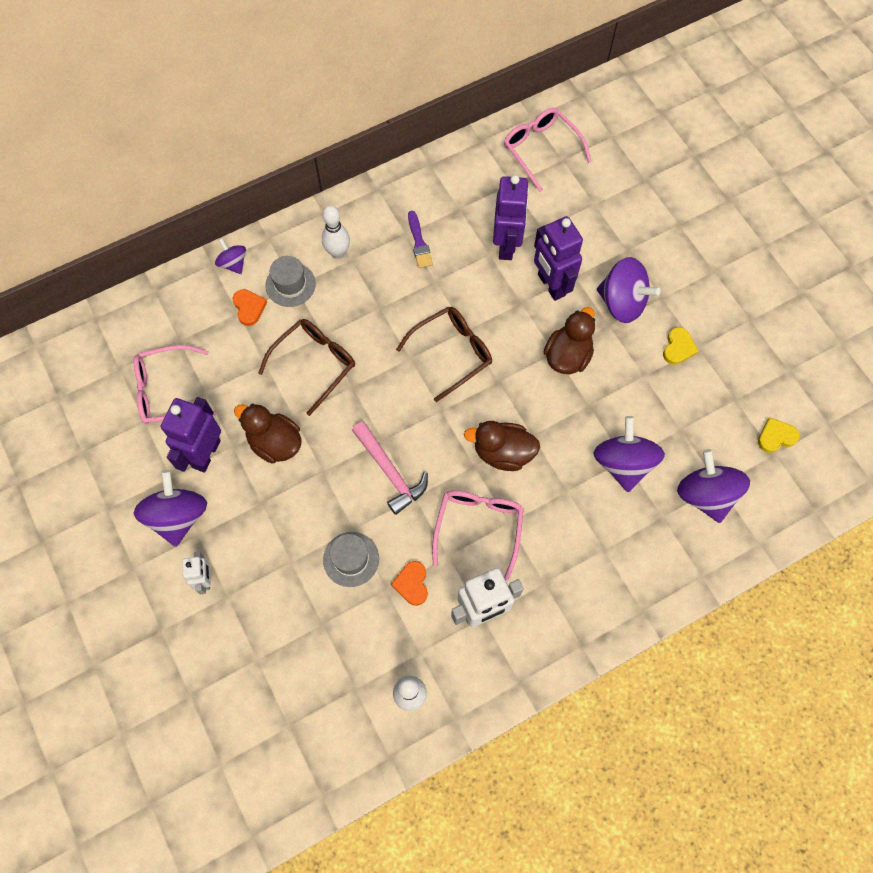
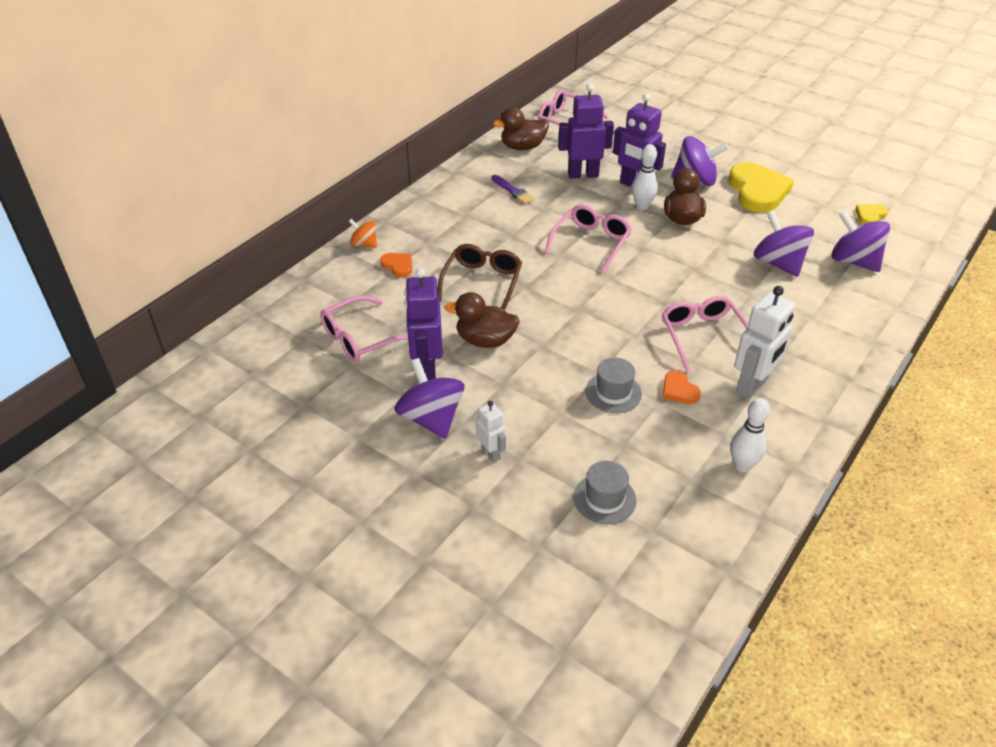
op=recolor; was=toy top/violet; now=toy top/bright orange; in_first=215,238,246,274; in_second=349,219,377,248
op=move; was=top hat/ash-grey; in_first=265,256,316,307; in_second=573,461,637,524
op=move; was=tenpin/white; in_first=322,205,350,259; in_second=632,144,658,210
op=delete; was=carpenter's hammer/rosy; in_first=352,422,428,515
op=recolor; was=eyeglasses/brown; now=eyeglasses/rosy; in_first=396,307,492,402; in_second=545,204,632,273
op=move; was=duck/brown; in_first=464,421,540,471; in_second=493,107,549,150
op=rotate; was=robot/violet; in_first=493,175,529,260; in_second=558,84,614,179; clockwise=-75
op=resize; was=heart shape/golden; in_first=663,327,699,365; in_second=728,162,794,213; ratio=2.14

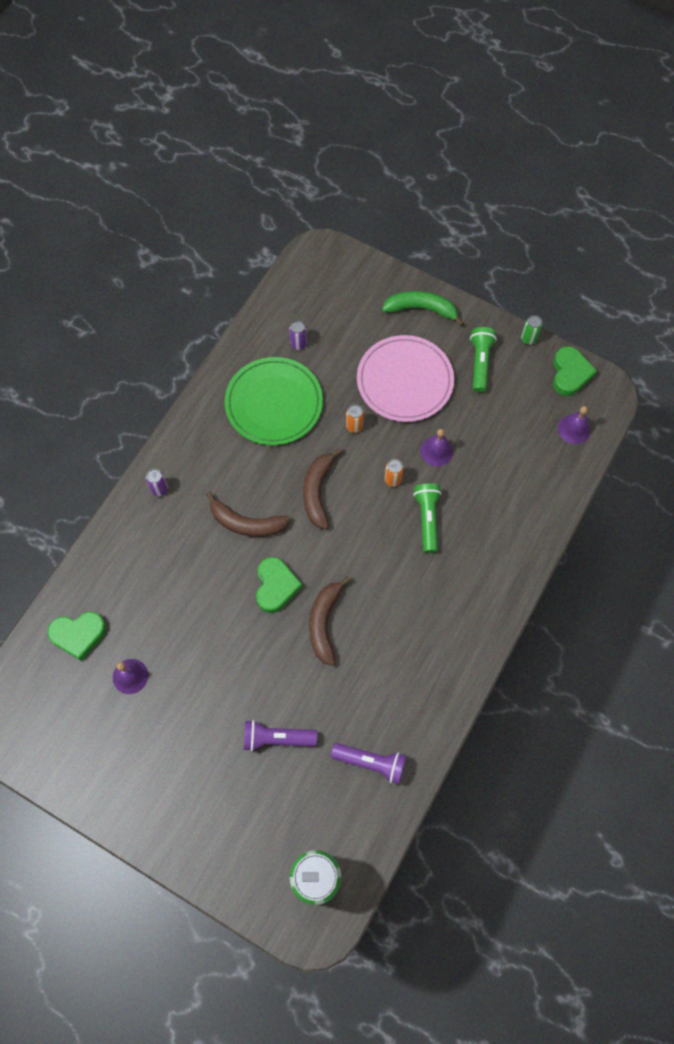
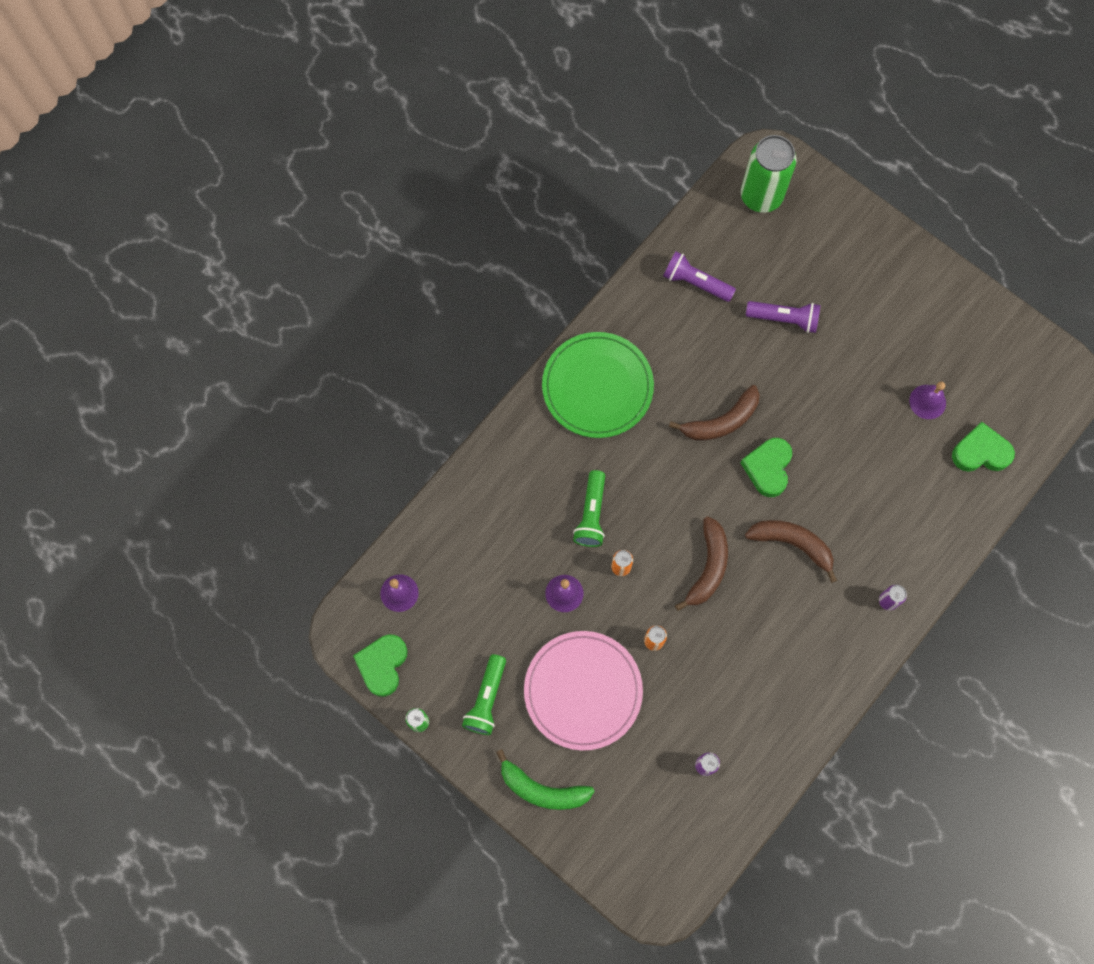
op=move; was=plate/leaf-green; in_first=224,357,323,445; in_second=542,332,654,438
op=rotate; was=toy banana/brown; in_first=309,576,351,666; in_second=669,385,760,441; clockwise=45

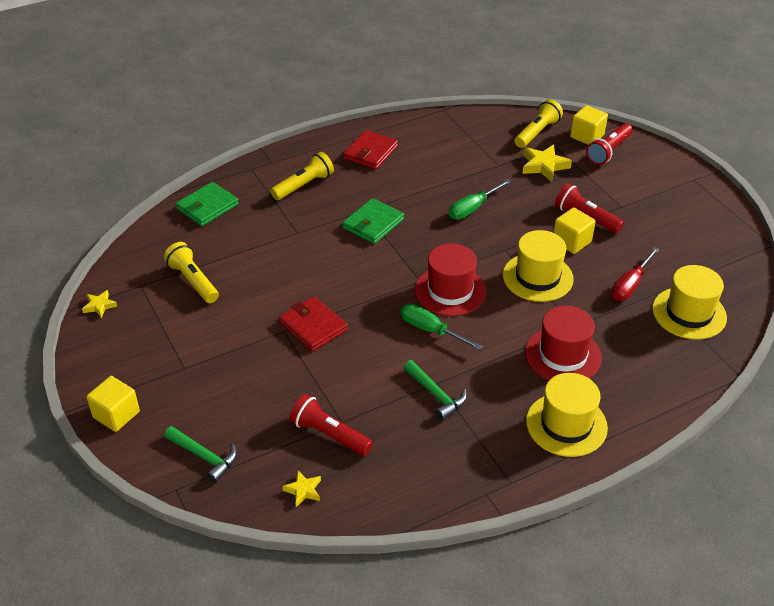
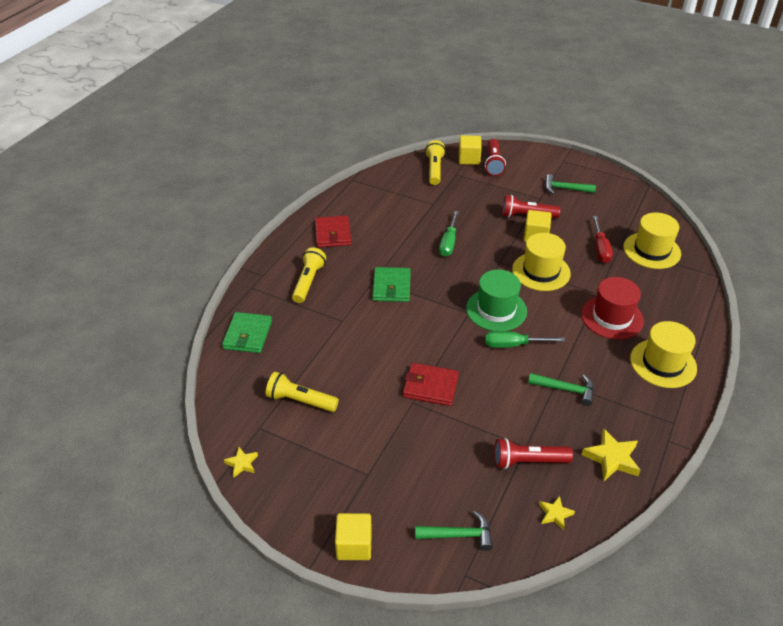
op=recolor; was=top hat/crimson; now=top hat/leaf-green; in_first=415,243,486,316; in_second=466,270,527,331
op=move; was=star/golden; in_first=523,144,572,182; in_second=582,428,641,481
op=insert; now=carpenter's hammer/leaf-green; in_second=545,174,596,194

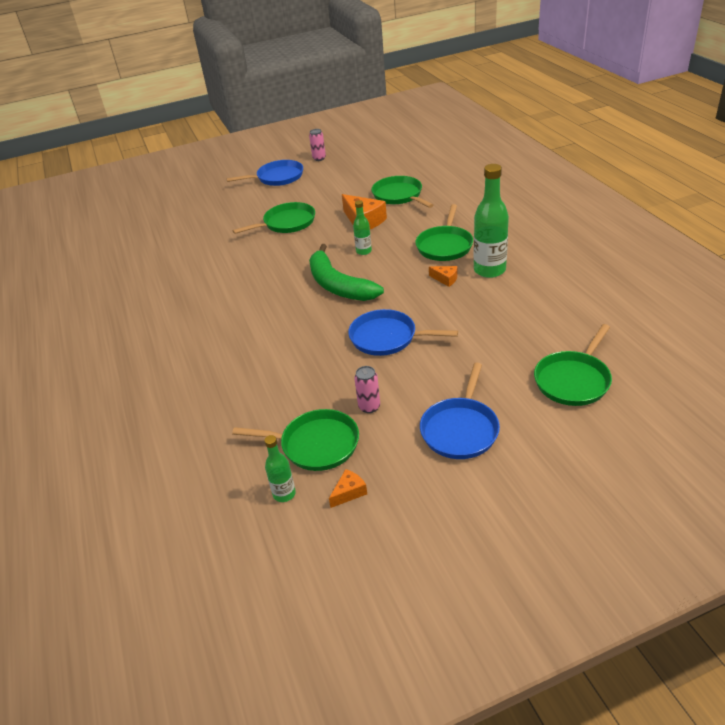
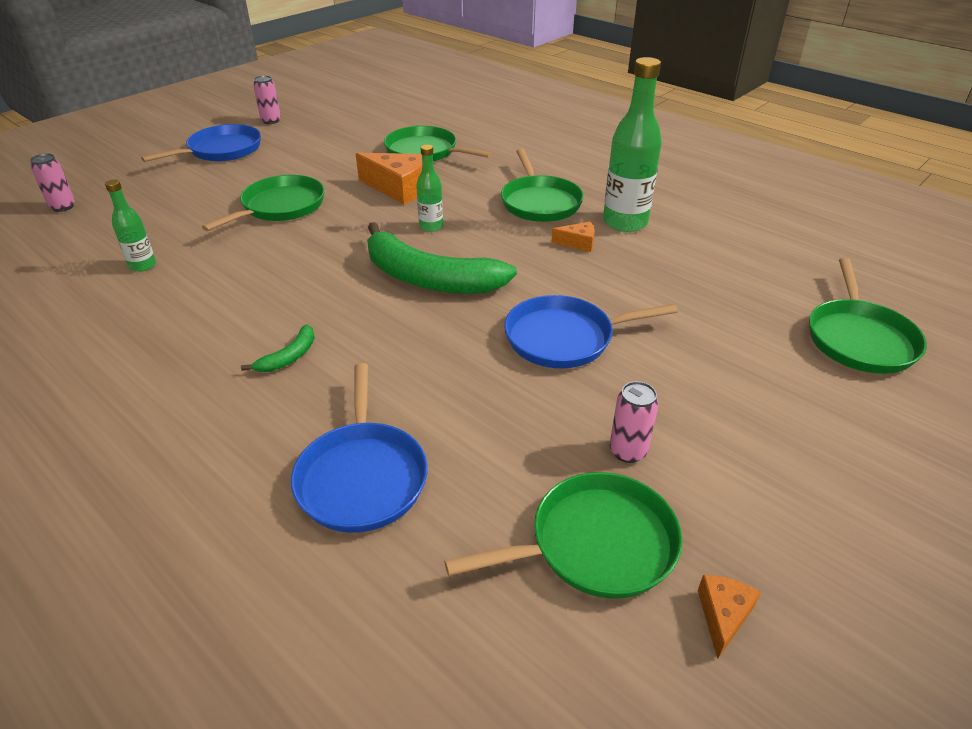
op=move; was=flask/leaf-green; in_first=264,435,296,502; in_second=105,179,156,272
op=move; was=skillet/royal blue; in_first=420,362,500,459; in_second=291,363,428,533
op=insert; now=soda can/rosy; in_second=30,153,75,212
op=insert; now=toy banana/leaf-green; in_second=241,324,315,372

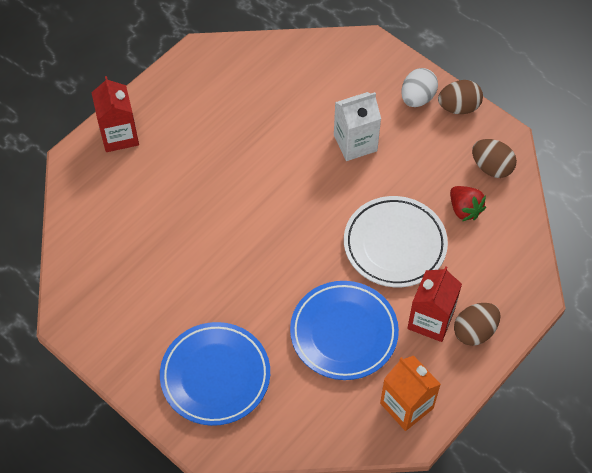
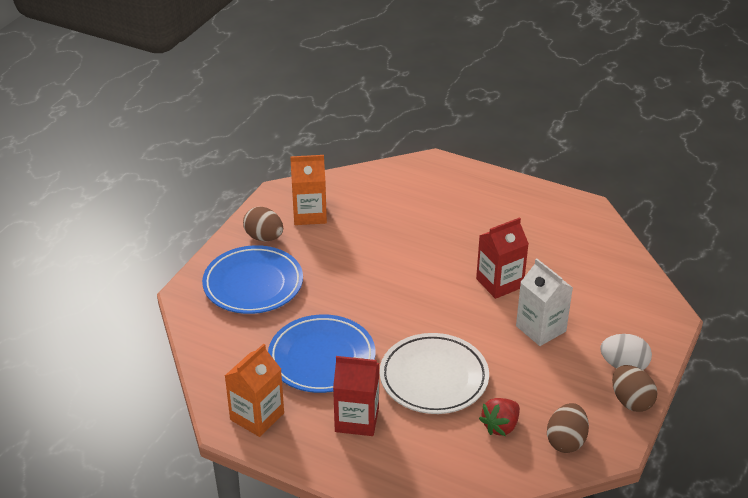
op=move; was=juice carton/crimson; in_first=91,76,139,152; in_second=476,217,529,299
op=move; was=egg/brown; in_first=454,303,501,346; in_second=243,207,283,241
op=insert; now=juice carton/bright orange; in_second=290,155,327,225

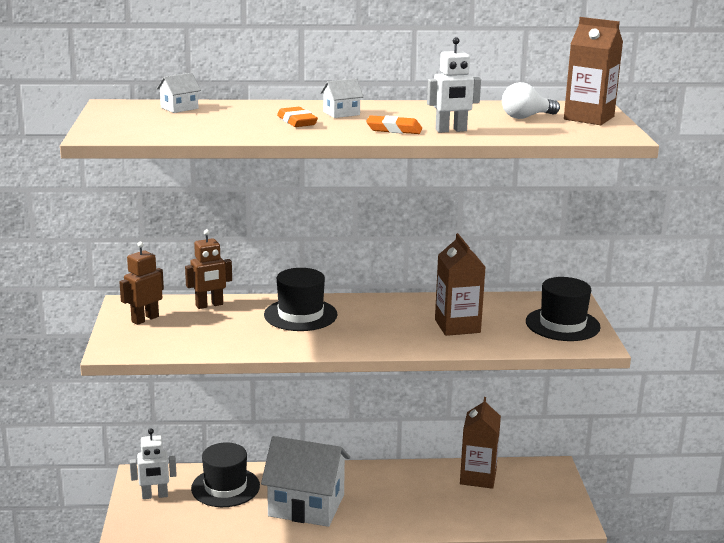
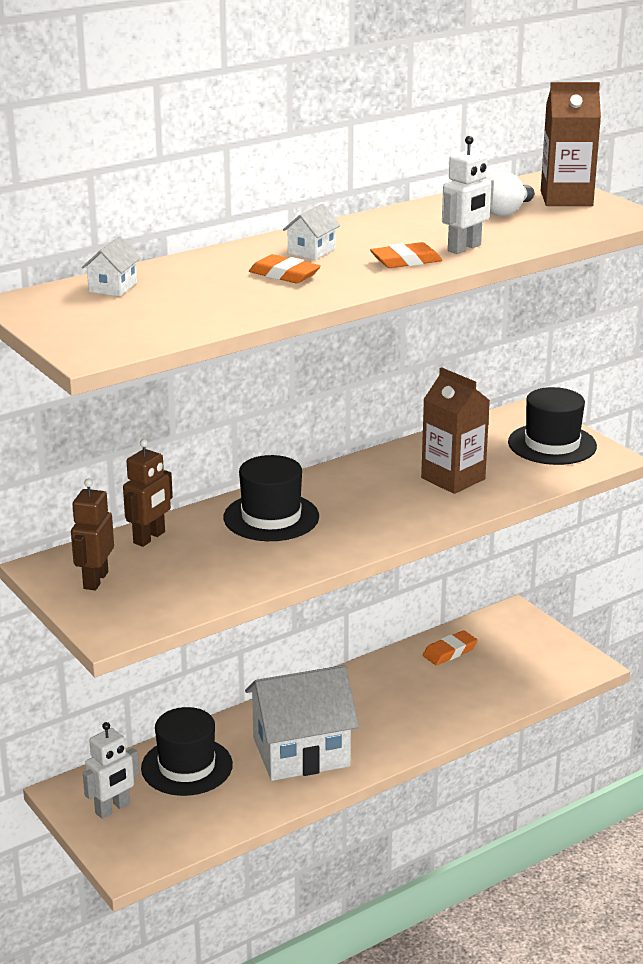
op=replace; was=juice carton/brown; now=eraser/bright orange; in_first=460,397,501,489; in_second=423,630,478,665

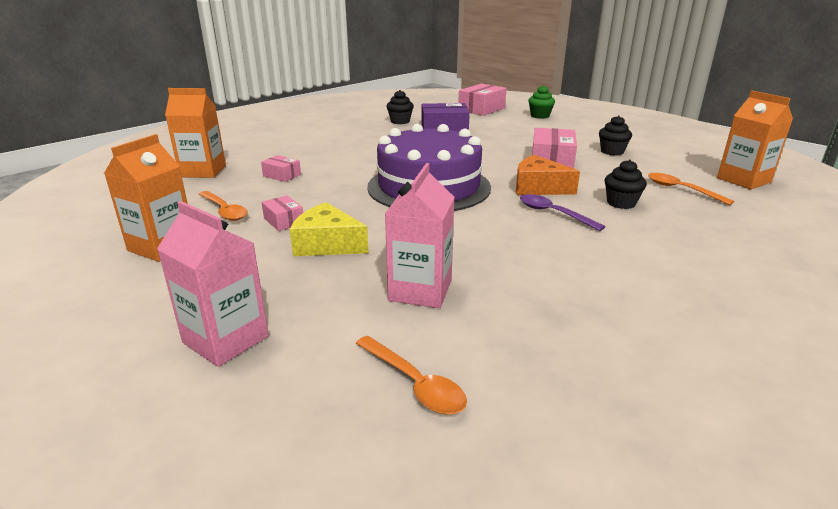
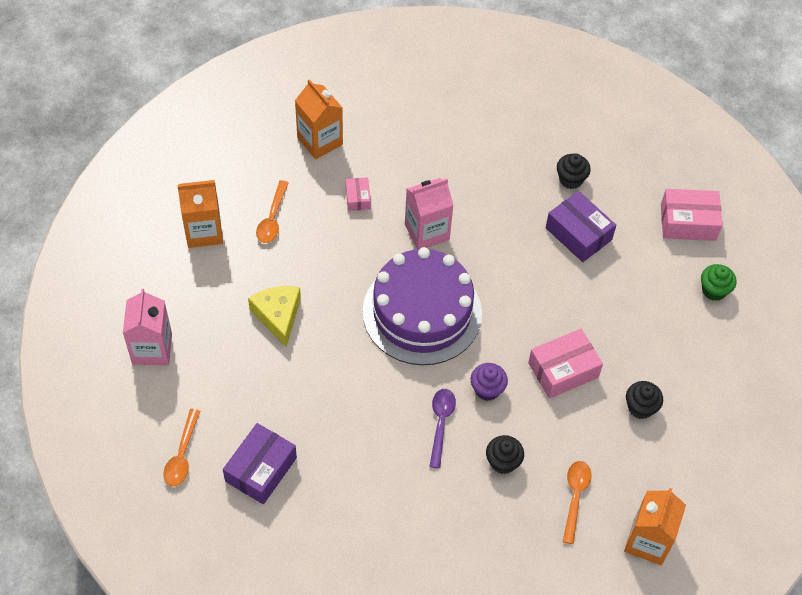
op=delete; was=package/rosy; in_first=261,196,303,231
op=move; was=juice carton/rosy; in_first=385,163,455,308; in_second=405,178,453,249
op=replace; was=cheese/bright orange; now=cupcake/violet; in_first=516,155,580,195; in_second=471,363,508,401
op=insert; now=package/violet; in_second=223,423,297,504

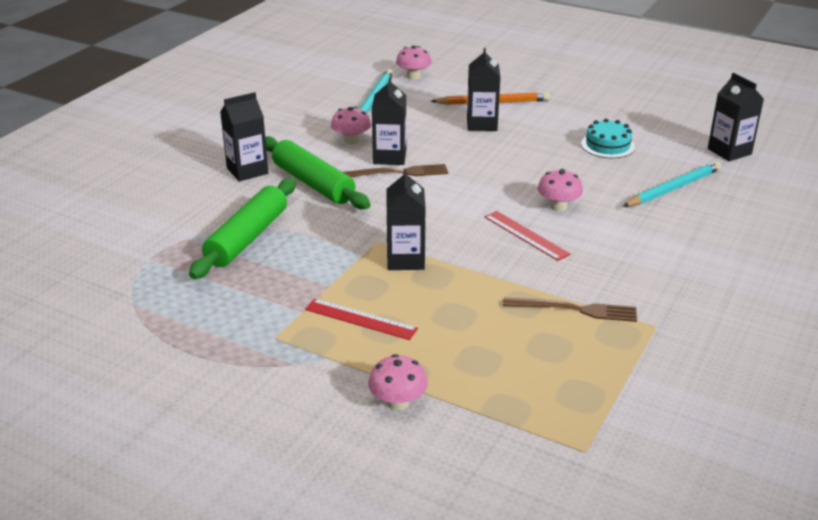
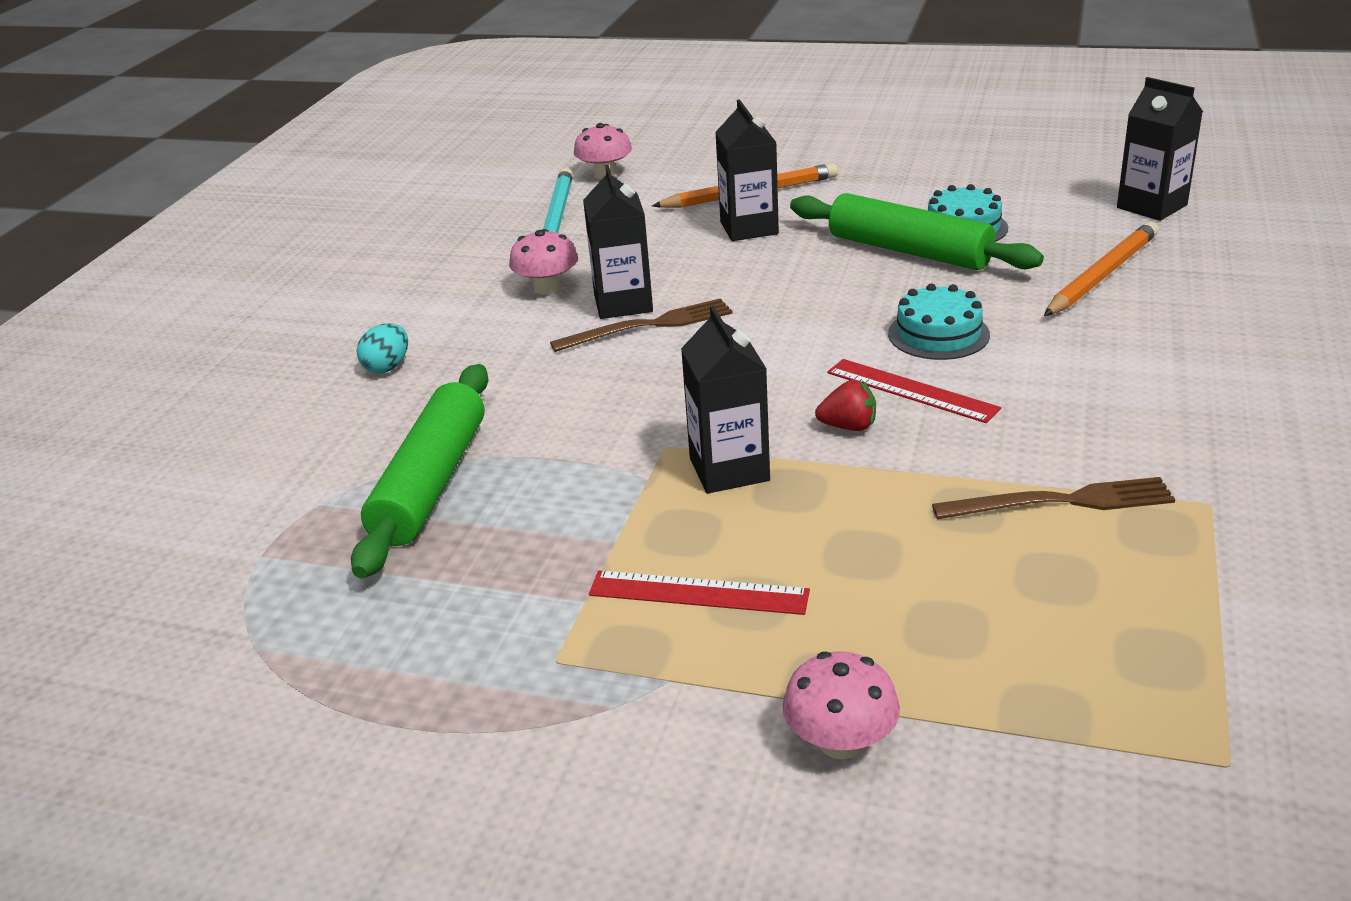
op=replace; was=juice carton/black; now=egg/aqua; in_first=220,92,268,182; in_second=357,323,408,373
op=move; was=pastry roller/leaf-green; in_first=265,136,370,209; in_second=790,193,1044,270
op=replace; was=toadstool/rosy; now=cake/aqua; in_first=537,169,583,211; in_second=888,284,990,360
op=recolor; was=lead pencil/aqua; now=lead pencil/bright orange; in_first=623,161,722,207; in_second=1044,222,1158,316
op=insert; now=strawberry/crimson; in_second=815,380,876,431

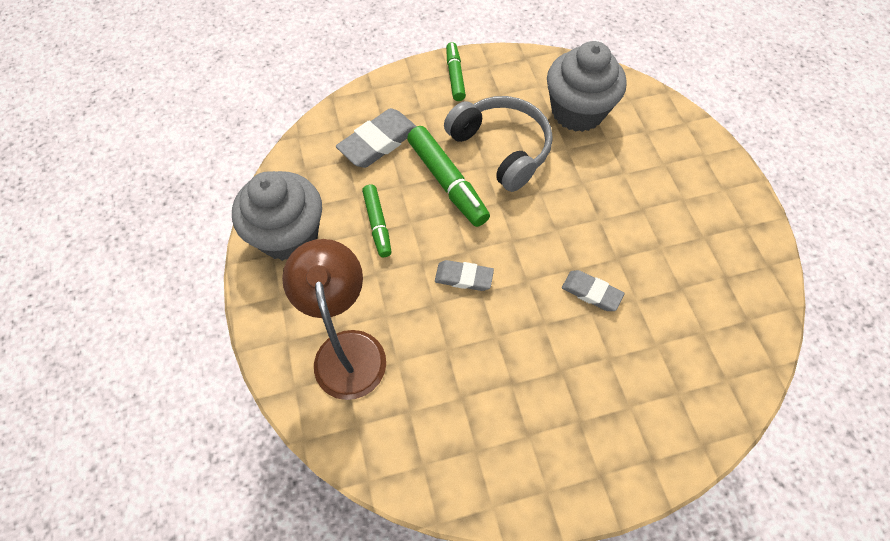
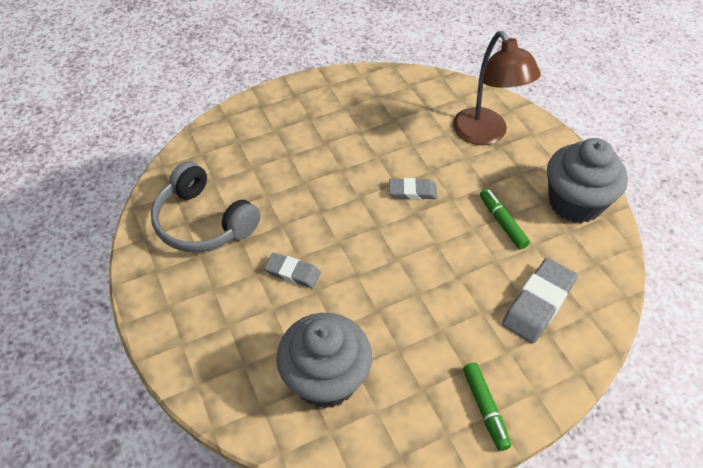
op=delete; was=marker/leaf-green; in_first=407,126,490,227
op=move; was=headset/ash-grey; in_first=444,96,553,192; in_second=151,161,261,252
op=move; was=eraser/ash-grey; in_first=562,270,625,311; in_second=264,253,321,288

